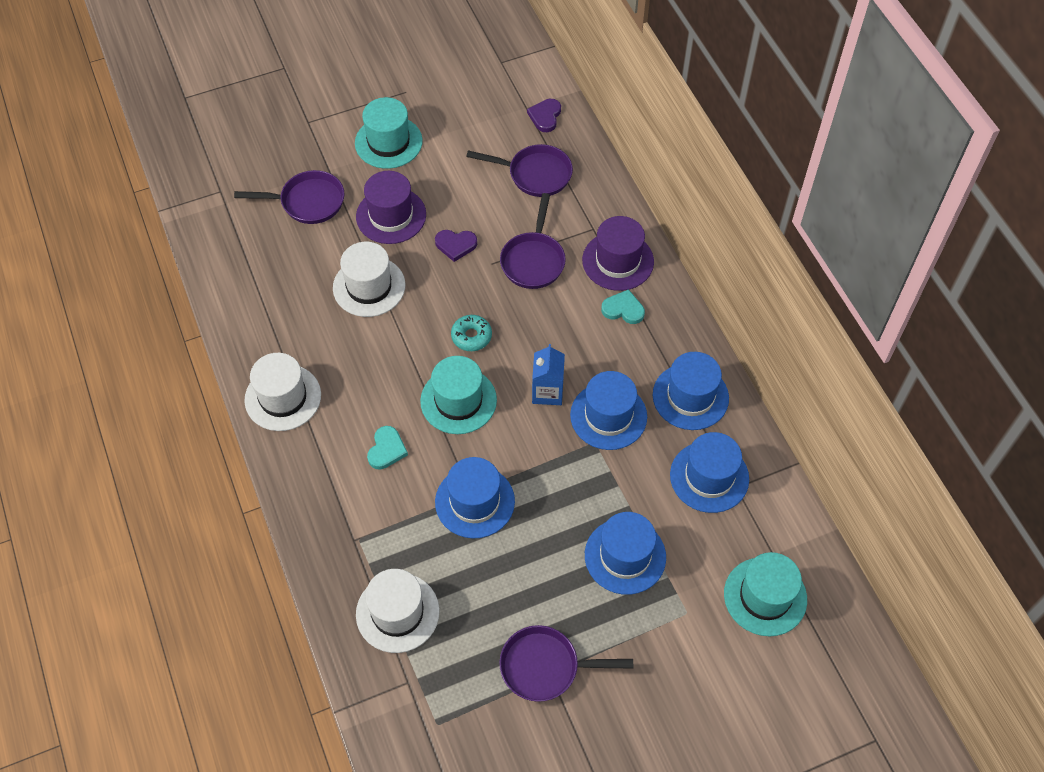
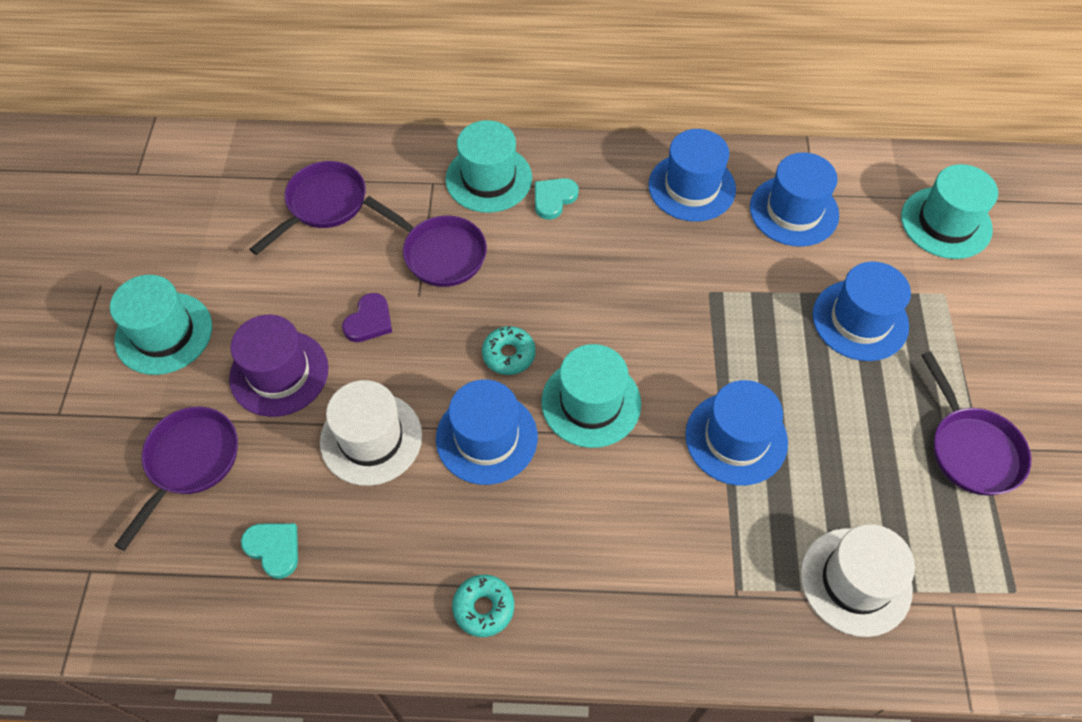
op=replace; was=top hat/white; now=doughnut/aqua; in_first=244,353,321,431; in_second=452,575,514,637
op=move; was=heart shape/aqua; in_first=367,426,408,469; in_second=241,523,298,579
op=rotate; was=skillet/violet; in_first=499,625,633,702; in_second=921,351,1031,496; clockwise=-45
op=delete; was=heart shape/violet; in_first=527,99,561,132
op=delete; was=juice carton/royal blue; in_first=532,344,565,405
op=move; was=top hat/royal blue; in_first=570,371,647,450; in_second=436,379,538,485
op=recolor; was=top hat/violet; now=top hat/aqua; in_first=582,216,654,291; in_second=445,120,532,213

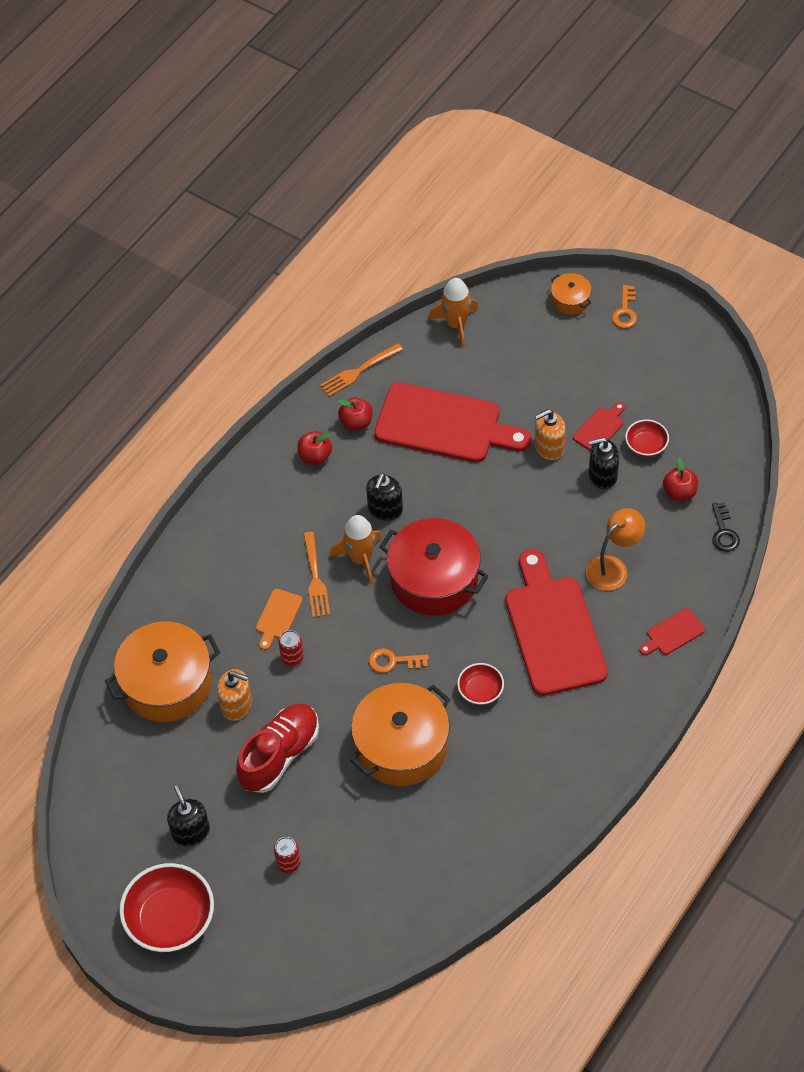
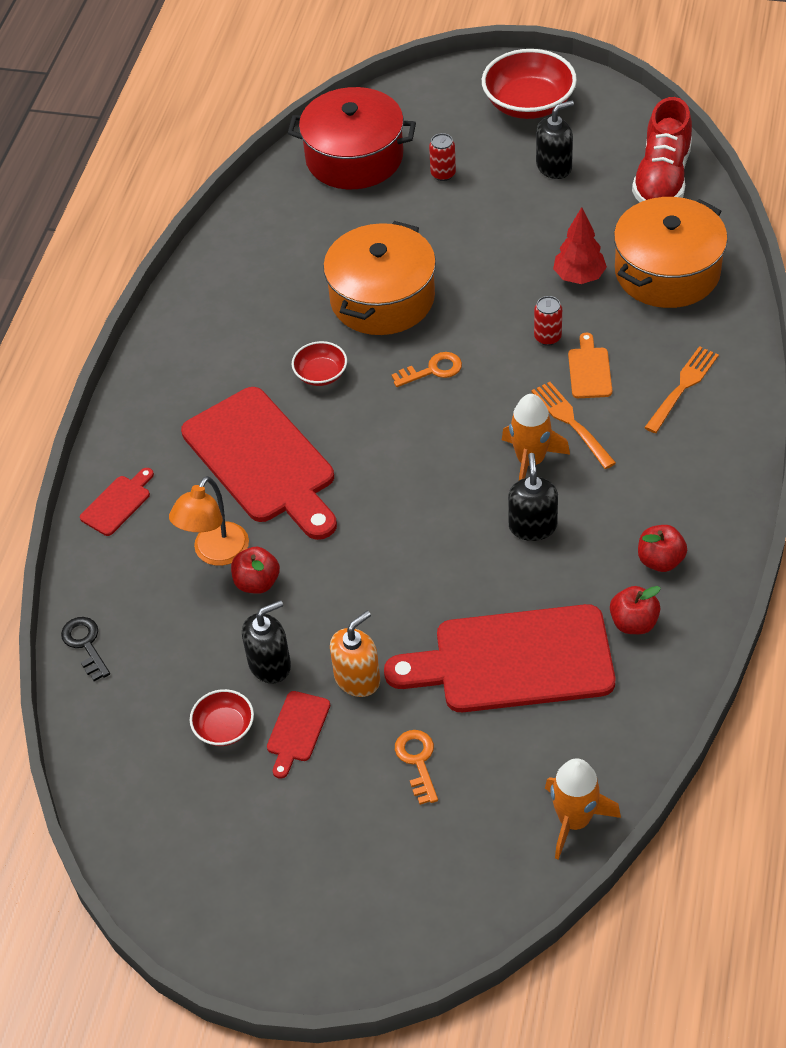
op=rotate; was=pump bottle/black; in_first=167,785,210,846; in_second=536,100,574,179; clockwise=-75
op=replace; was=pump bottle/bright orange; now=toy tree/crimson; in_first=217,669,252,721; in_second=553,207,607,284
op=move; was=sneaker/crimson; in_first=236,704,319,793; in_second=632,97,692,202
op=move; was=table fork/bright orange; in_first=320,343,403,397; in_second=644,346,719,433
op=move; was=stockpot/crimson; in_first=379,518,489,616; in_second=288,87,416,189
op=delete; was=stockpot/bright orange; in_first=551,273,592,315
op=move; was=latchkey/bright orange; in_first=612,285,637,328; in_second=395,730,438,805
op=move; was=apple fruit/crimson; in_first=663,458,698,501; in_second=231,547,280,594

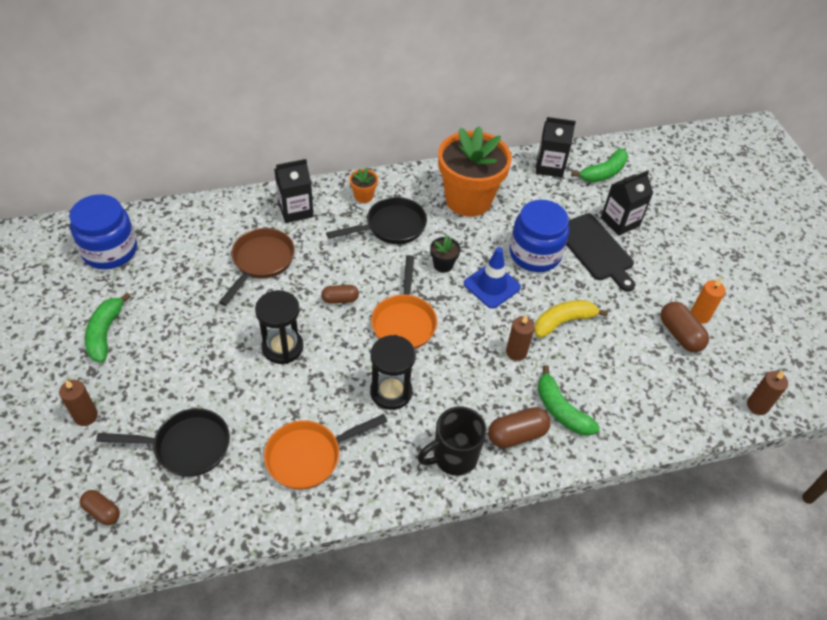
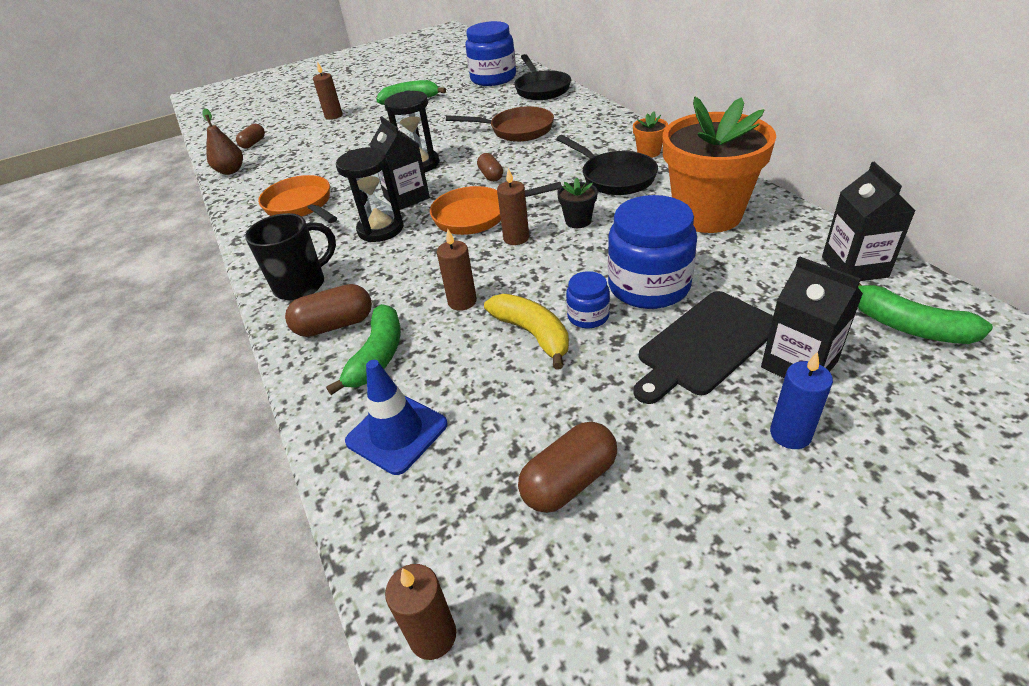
op=move; was=skillet/black; in_first=96,408,230,477; in_second=514,54,571,100
op=move; was=juice carton/black; in_first=274,159,314,223; in_second=370,116,430,210
op=rotate; was=coffee mug/black; in_first=418,406,487,476; in_second=245,213,336,300; clockwise=90
op=move; was=traffic cone/royal blue; in_first=464,247,521,308; in_second=345,360,448,475
op=rotate; was=pill shape/brown; in_first=488,407,551,448; in_second=285,284,372,337; clockwise=-75
op=rotate; was=toy banana/leaf-green; in_first=537,365,600,436; in_second=326,304,401,395; clockwise=150
op=delete; was=candle/bright orange; in_first=690,278,726,324
op=insert; now=toy pear/brown; in_second=202,109,243,175
op=insert; now=candle/brown; in_second=497,168,529,245
op=insert; now=jar/royal blue; in_second=566,271,610,328
op=insert; now=candle/royal blue; in_second=770,352,833,449

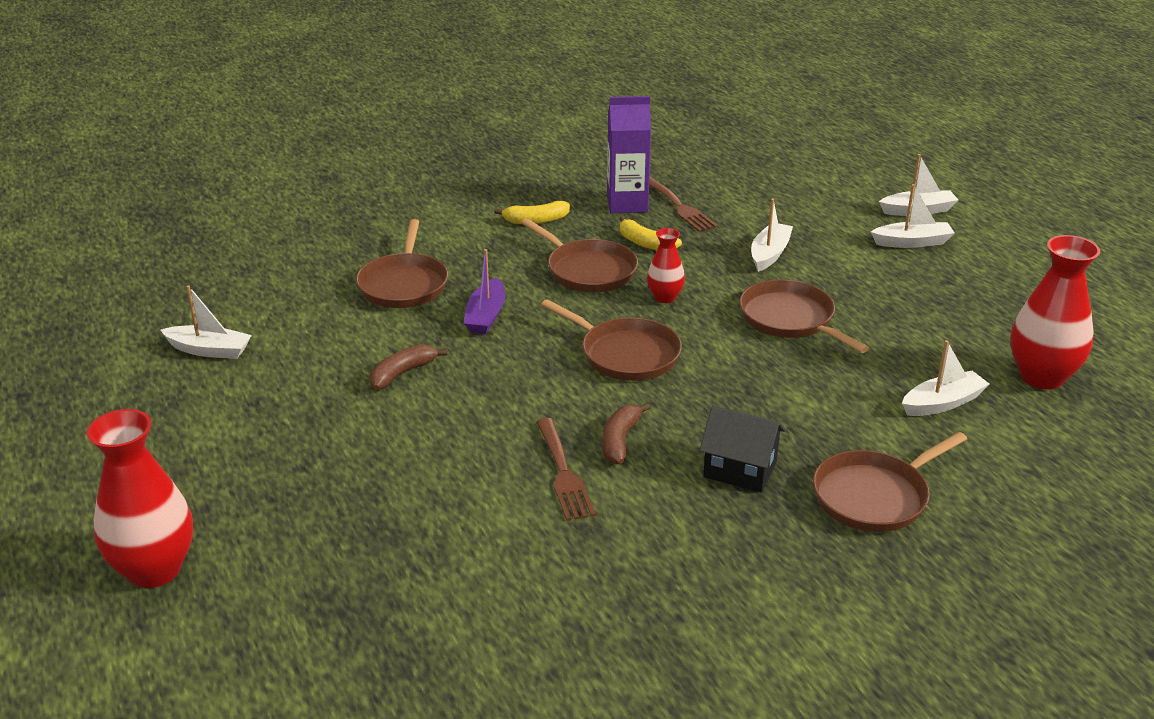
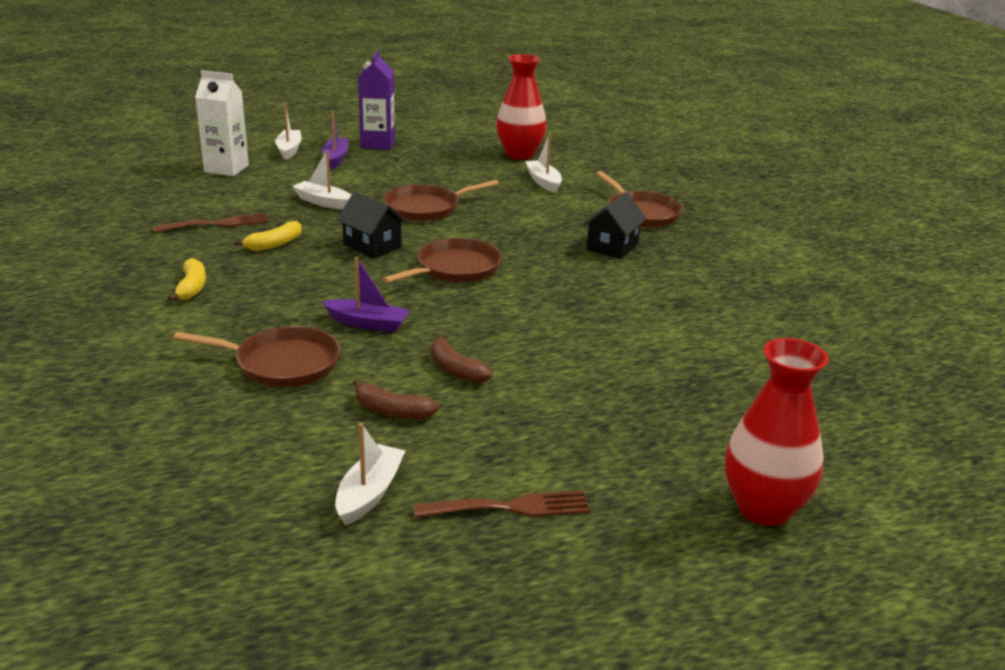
op=delete; was=skillet/brown; in_first=521,218,638,292
op=move; was=table fork/brown; in_first=536,418,596,521; in_second=414,490,590,518
op=move; was=toy banana/brown; in_first=602,403,651,464; in_second=353,379,440,419
op=move; was=juice carton/violet; in_first=607,96,651,213; in_second=358,50,395,150
op=replace; was=flower vase/crimson; now=cottage/black; in_first=647,228,685,303; in_second=337,192,407,258
op=recolor; was=toy boat/white; now=toy boat/violet; in_first=871,184,955,248; in_second=322,111,349,169
op=insert; now=juice carton/white; in_second=195,70,249,176

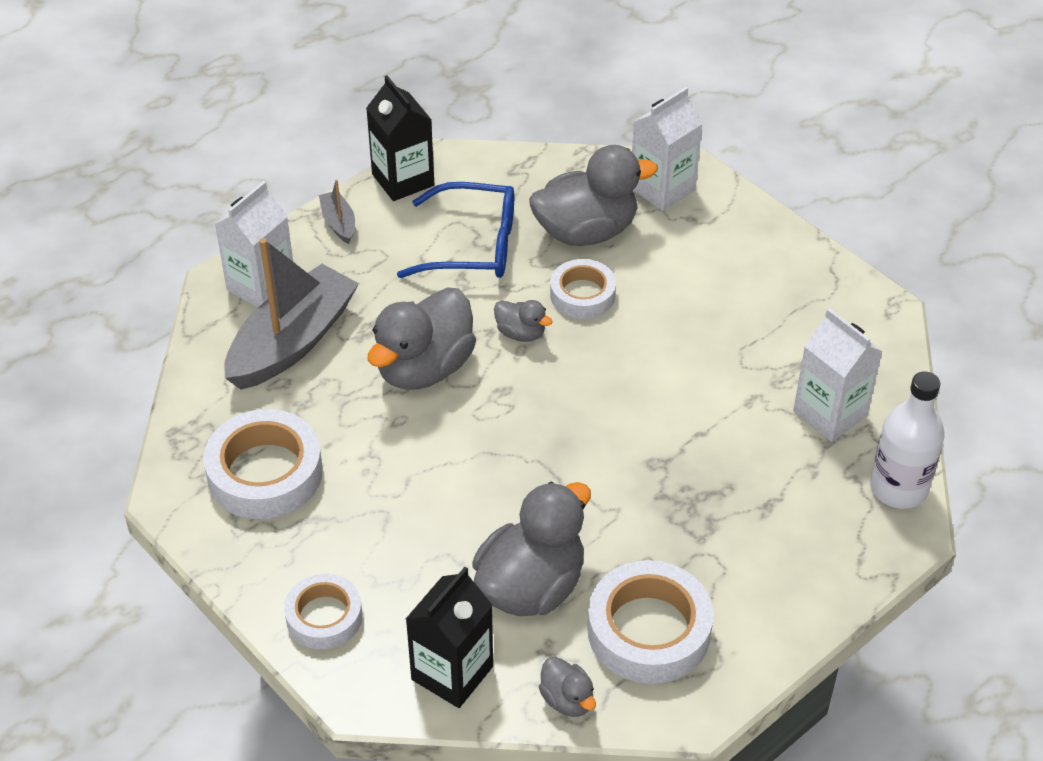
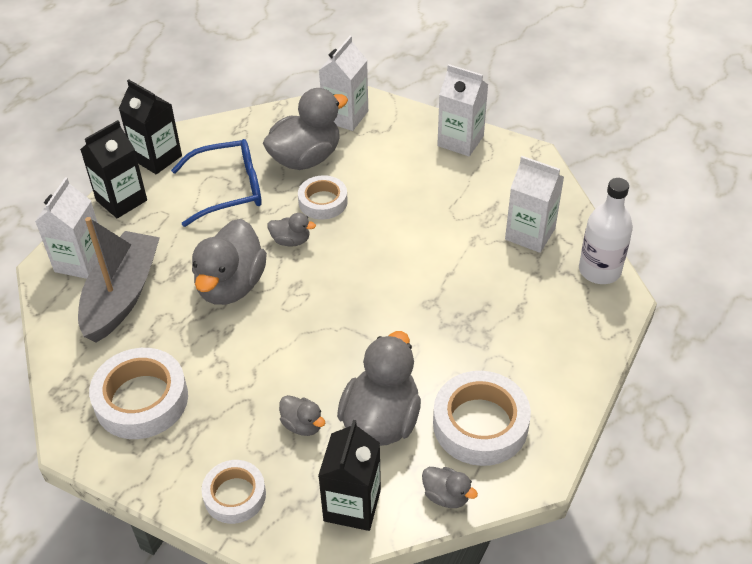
op=replace; was=toy boat/ash-grey; now=juice carton/black; in_first=319,180,355,244; in_second=80,120,147,219
op=insert; now=duck/ash-grey; in_second=279,395,325,436
op=insert; now=juice carton/white; in_second=437,64,488,157

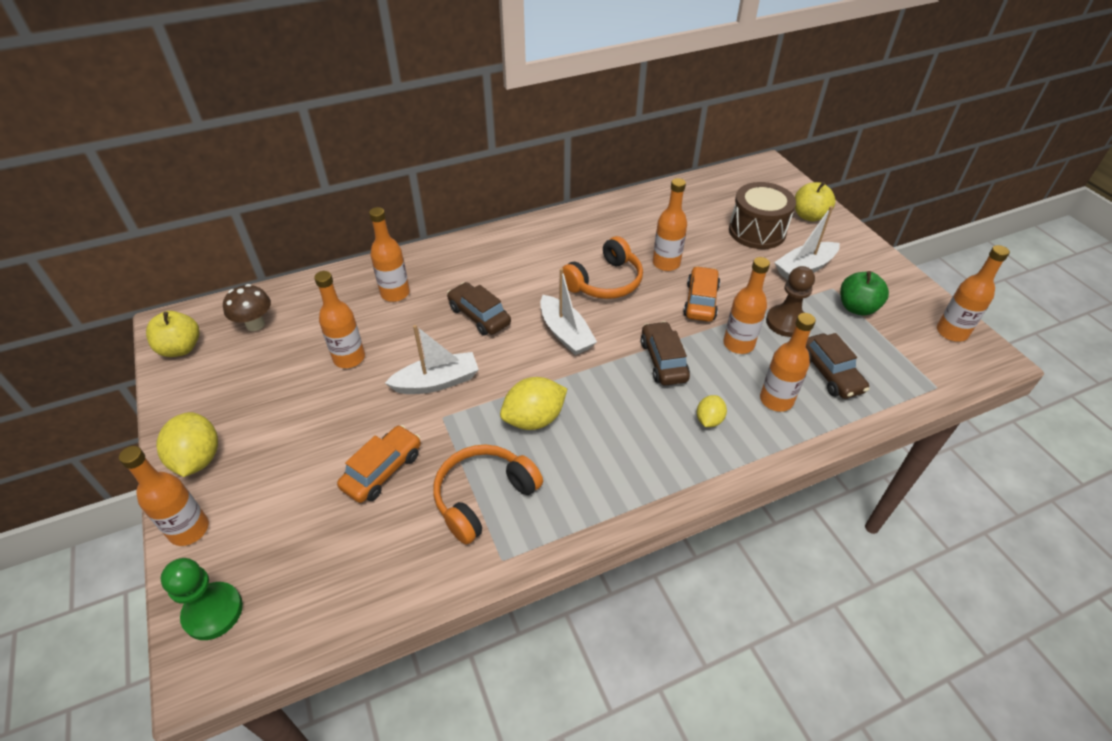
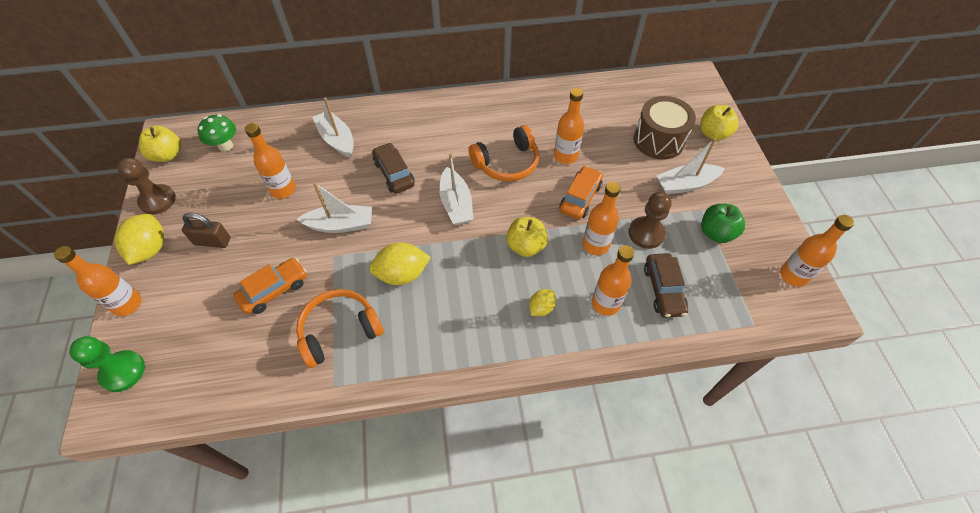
op=recolor; was=toadstool/brown; now=toadstool/leaf-green; in_first=223,284,271,331; in_second=197,114,236,152
op=replace; was=flask/bright orange; now=toy boat/white; in_first=369,207,410,302; in_second=312,97,354,158
op=replace; was=automobile/brown; now=apple fruit/golden; in_first=641,321,690,386; in_second=506,217,548,257
op=insert; now=chess pawn/brown; in_second=118,158,176,215
op=insert; now=small lock/brown; in_second=182,213,230,248

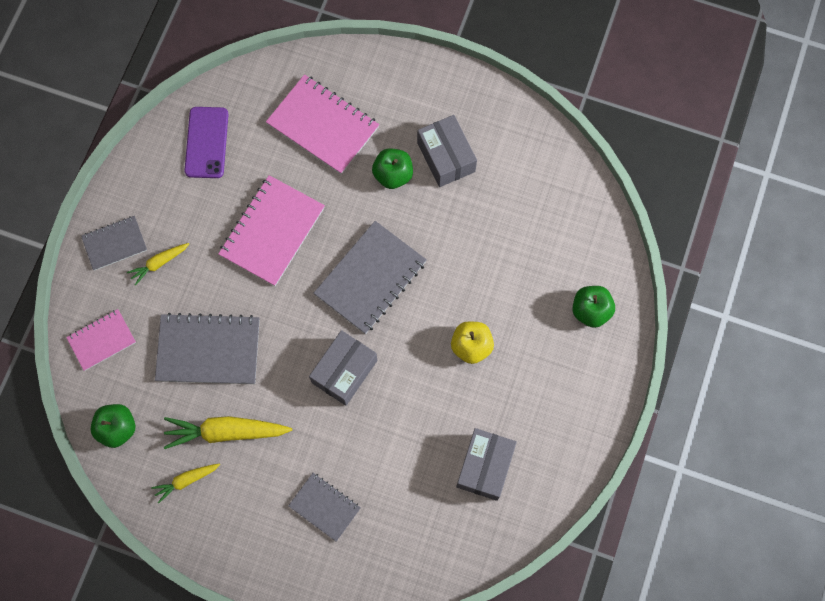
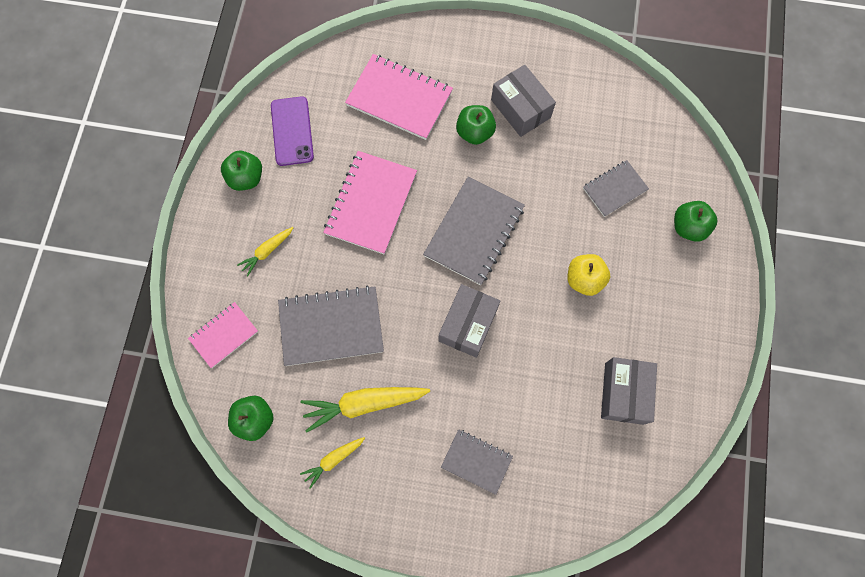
op=move; was=exercise book/ash-grey; in_first=81,216,147,271; in_second=583,160,649,217
op=insert; now=apple fruit/leaf-green; in_second=221,151,262,191

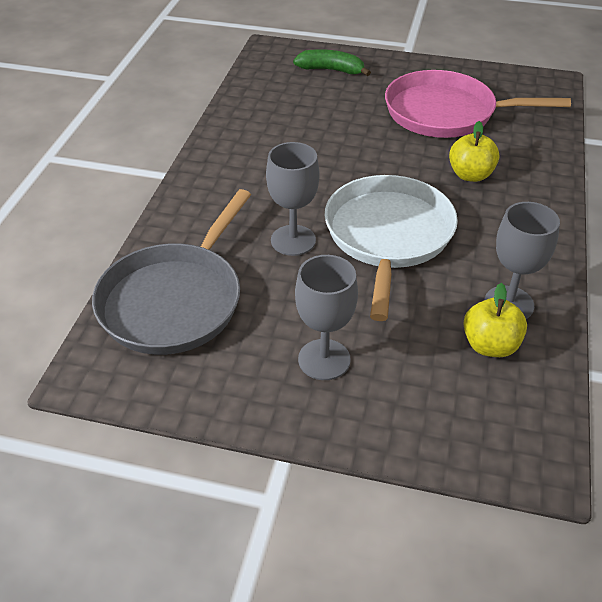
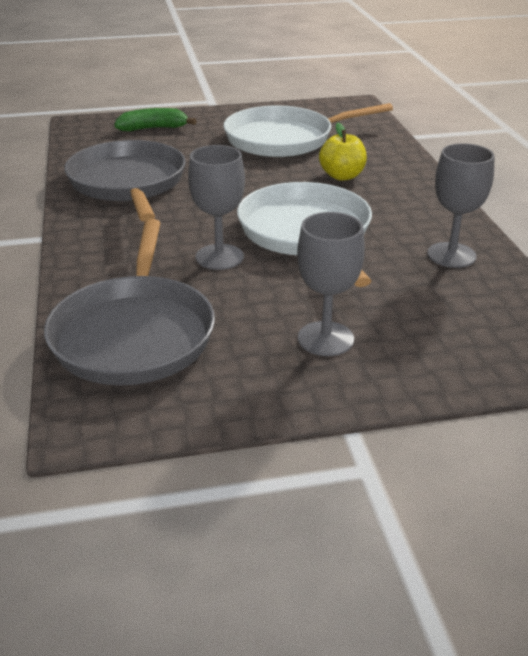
op=recolor; was=skillet/rosy; now=skillet/white; in_first=385,70,571,138; in_second=224,103,393,157
op=delete; was=apple fruit/golden; in_first=463,283,527,357
op=insert; now=skillet/ash-grey; in_second=64,140,186,222

